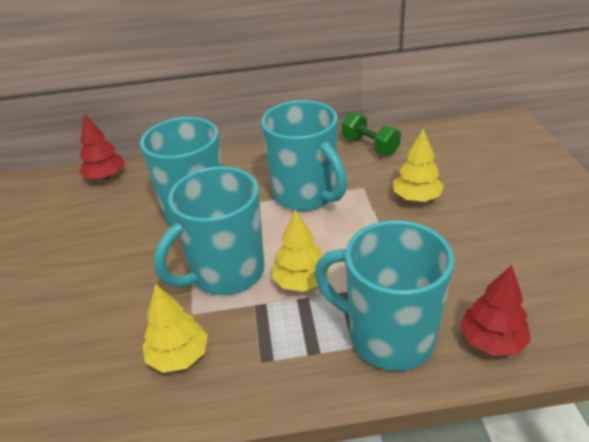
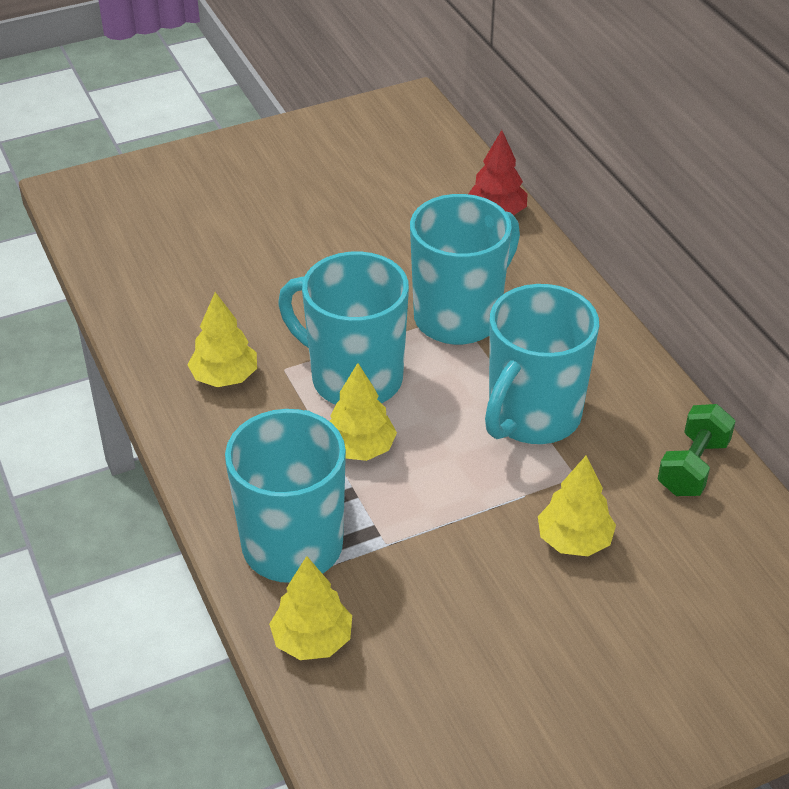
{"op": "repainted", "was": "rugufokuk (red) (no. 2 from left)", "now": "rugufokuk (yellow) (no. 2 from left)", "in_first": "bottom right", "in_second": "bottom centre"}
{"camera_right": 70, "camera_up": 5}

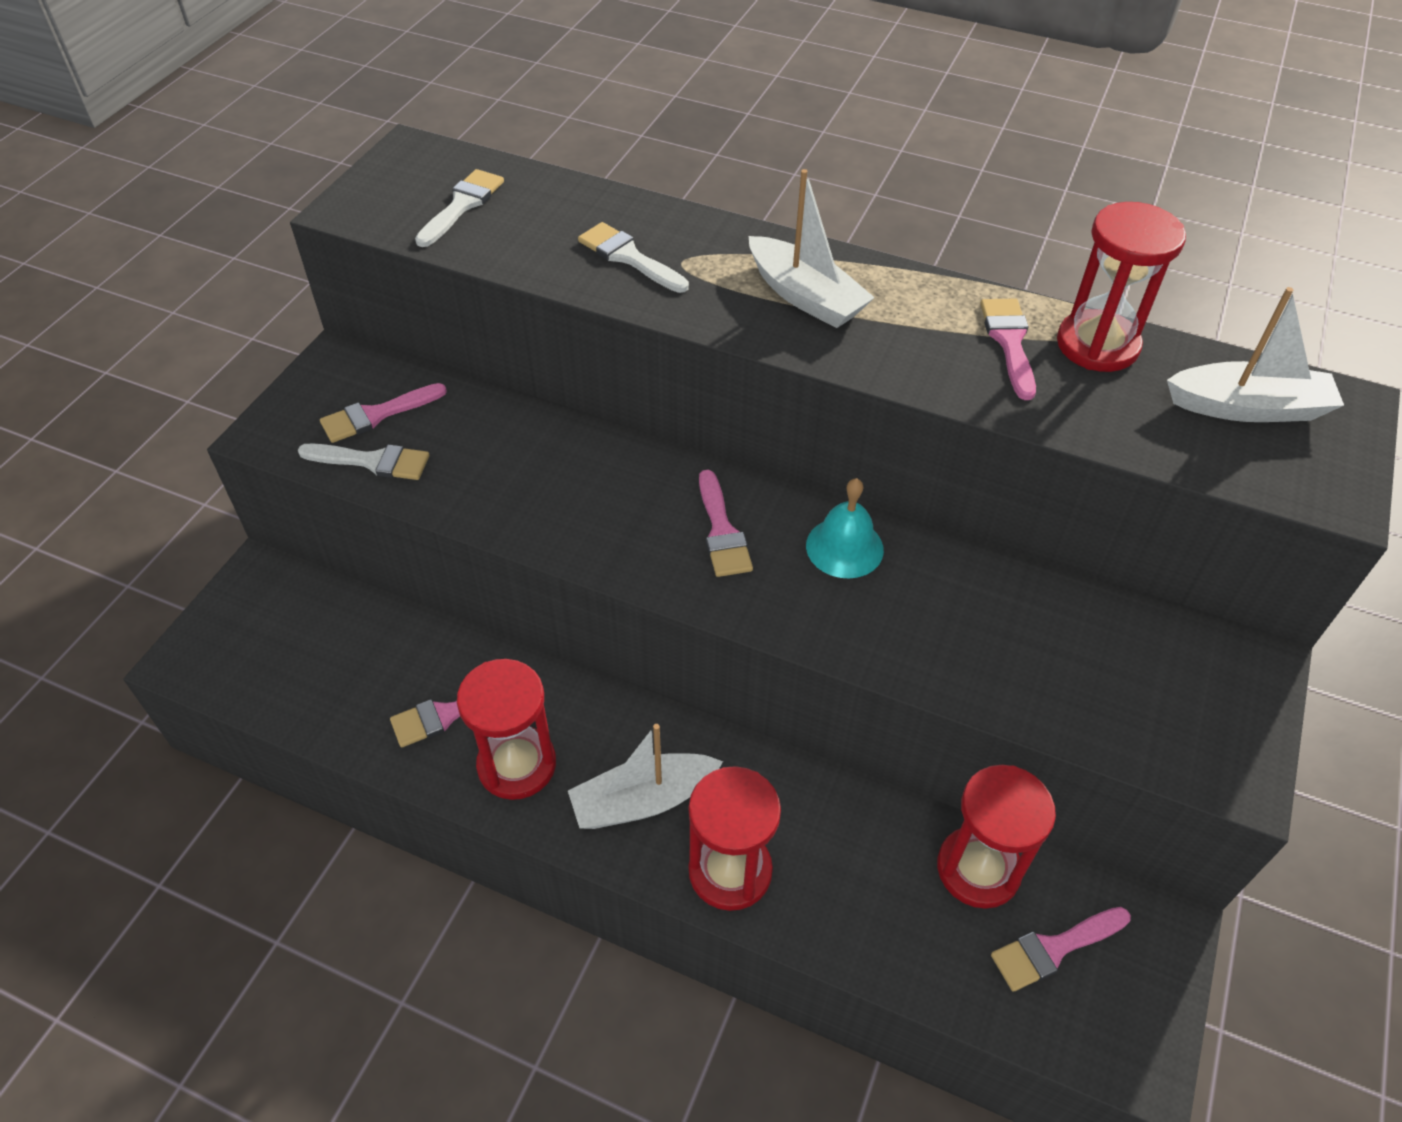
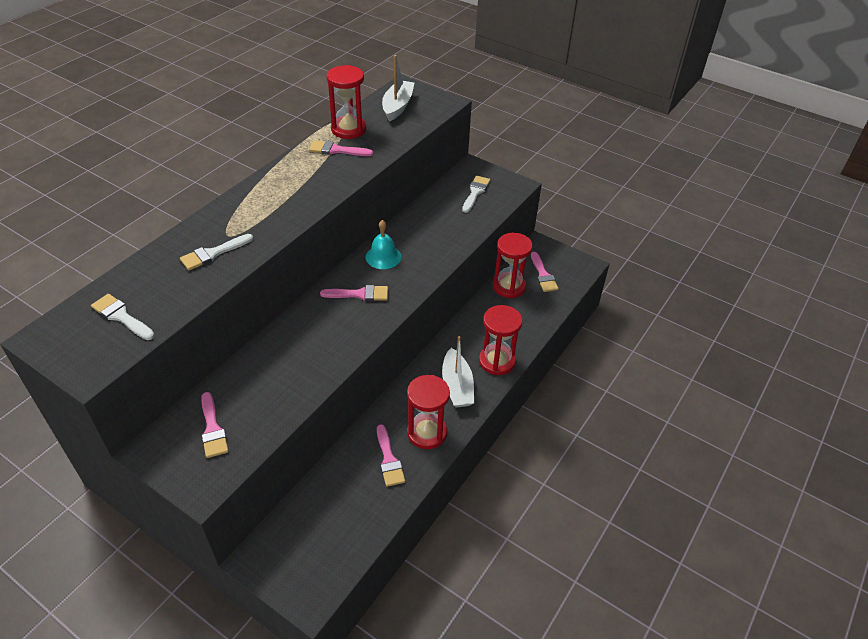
{"op": "gone", "was": "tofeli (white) (no. 2 from left)", "in_first": "top centre"}
{"op": "shifted", "was": "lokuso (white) (no. 1 from left in the first image)", "now": "lokuso (white) (no. 3 from left)", "in_first": "middle left", "in_second": "top centre"}
{"camera_right": -80, "camera_up": -5}

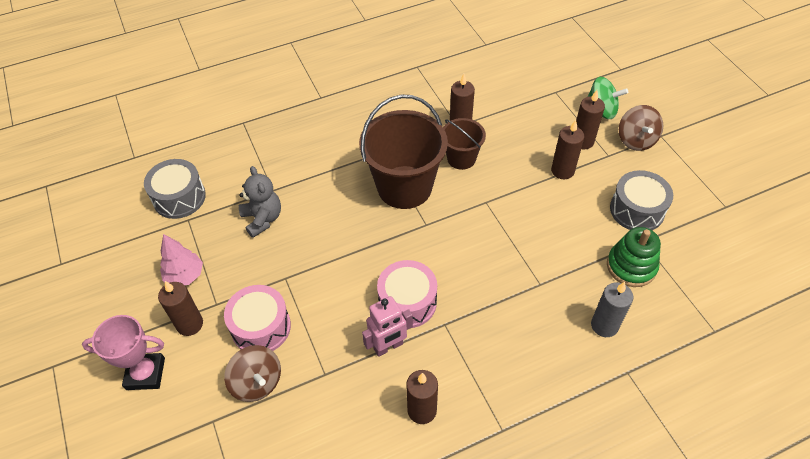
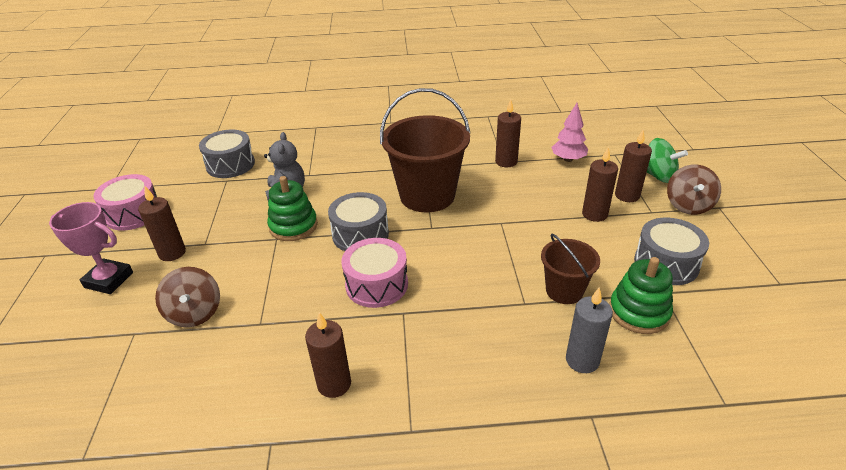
{"op": "shifted", "was": "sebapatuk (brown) (no. 2 from left)", "in_first": "top centre", "in_second": "middle right"}
{"op": "shifted", "was": "rugufokuk (pink)", "in_first": "middle left", "in_second": "top right"}
{"op": "shifted", "was": "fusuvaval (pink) (no. 1 from left)", "in_first": "bottom left", "in_second": "middle left"}
{"op": "gone", "was": "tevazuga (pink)", "in_first": "bottom centre"}
{"op": "new", "now": "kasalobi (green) (no. 1 from left)", "in_second": "centre"}
{"op": "new", "now": "fusuvaval (grey) (no. 2 from left)", "in_second": "centre"}
{"camera_right": 20, "camera_up": -15}

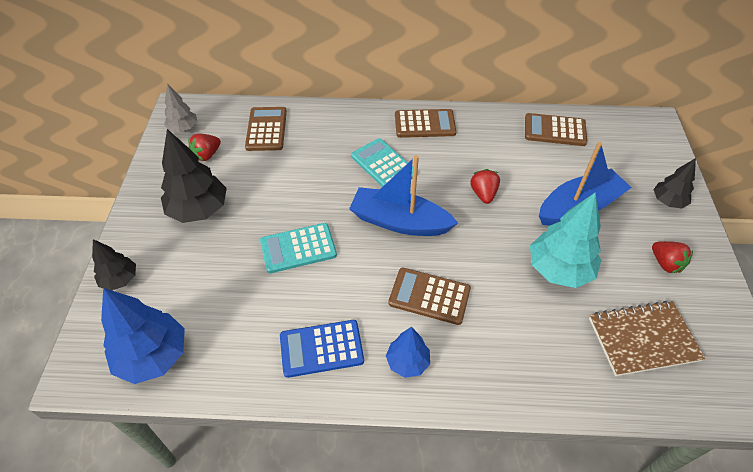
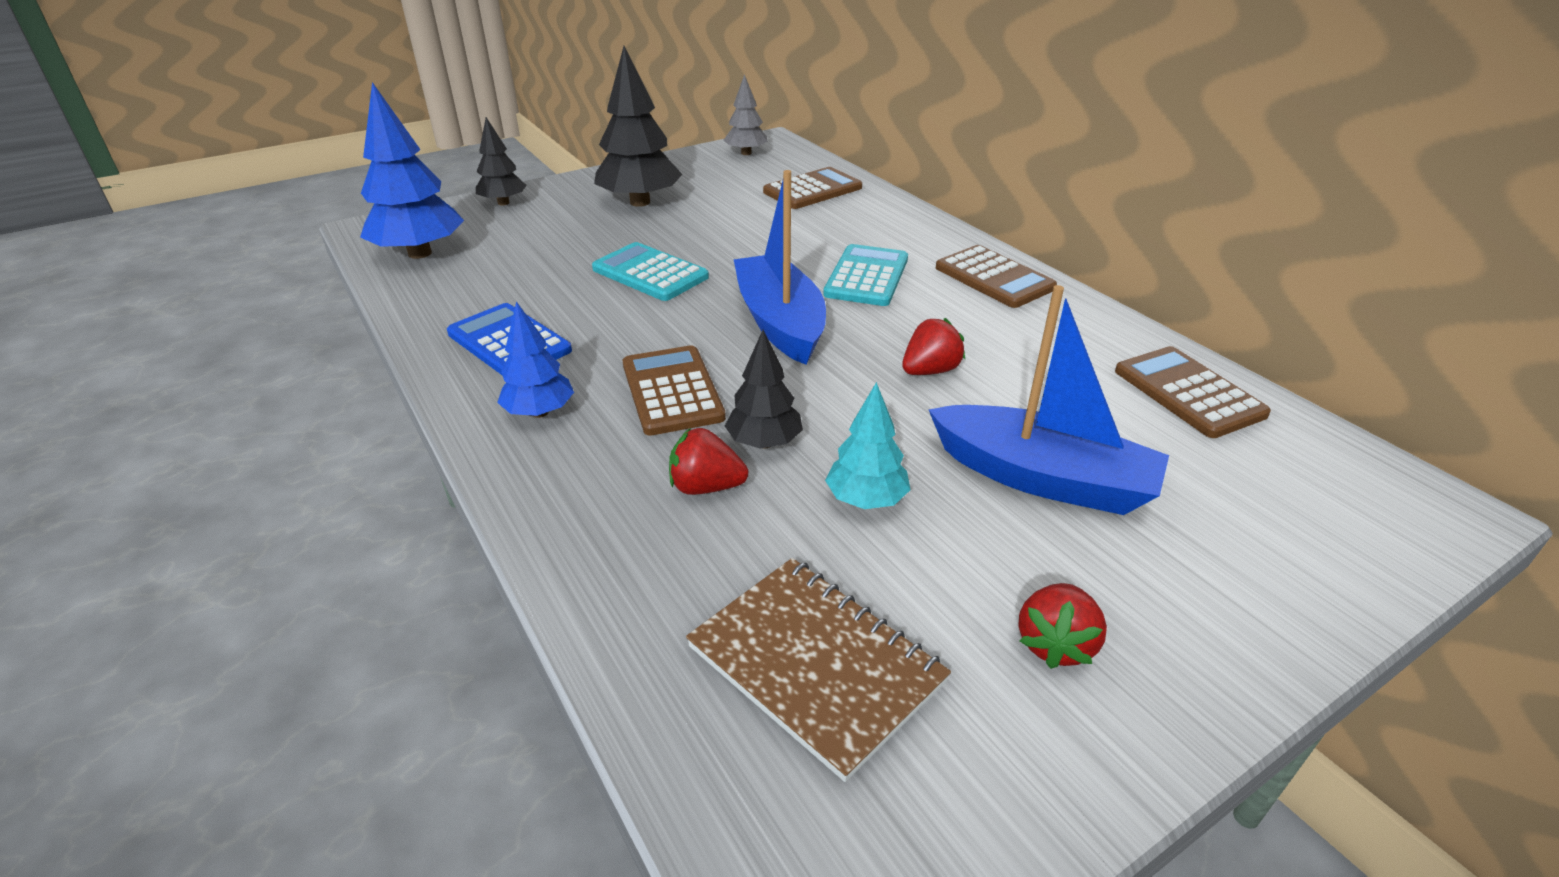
{"op": "shifted", "was": "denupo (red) (no. 1 from left)", "in_first": "top left", "in_second": "centre"}
{"op": "shifted", "was": "rugufokuk (black) (no. 3 from left)", "in_first": "middle right", "in_second": "centre"}
{"op": "scaled", "was": "rugufokuk (turquoise)", "in_first": "middle right", "in_second": "centre", "ratio": 0.58}
{"camera_right": 55, "camera_up": -15}

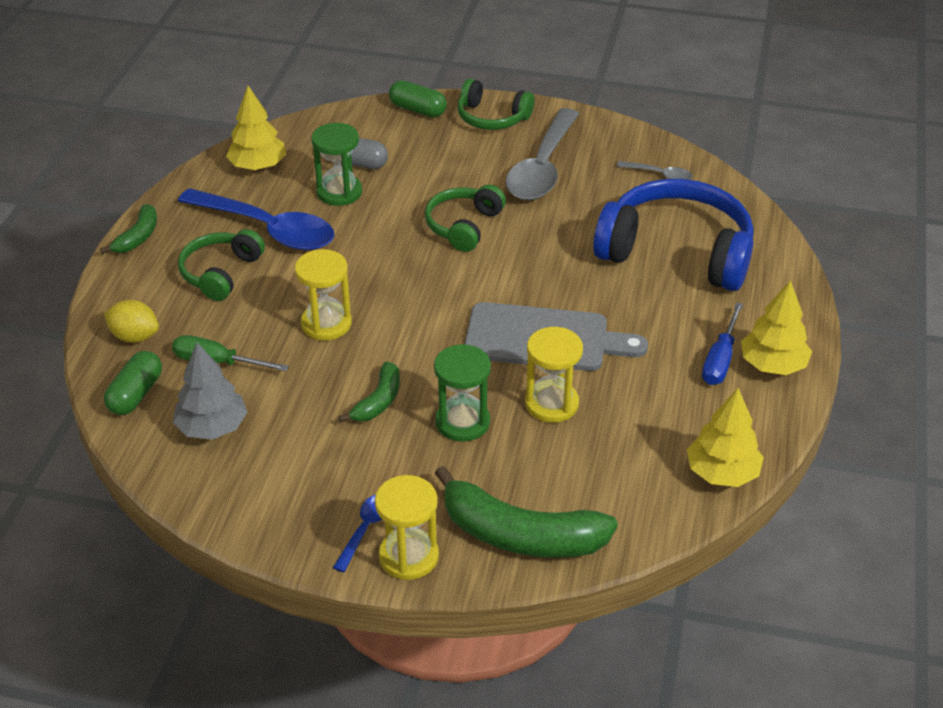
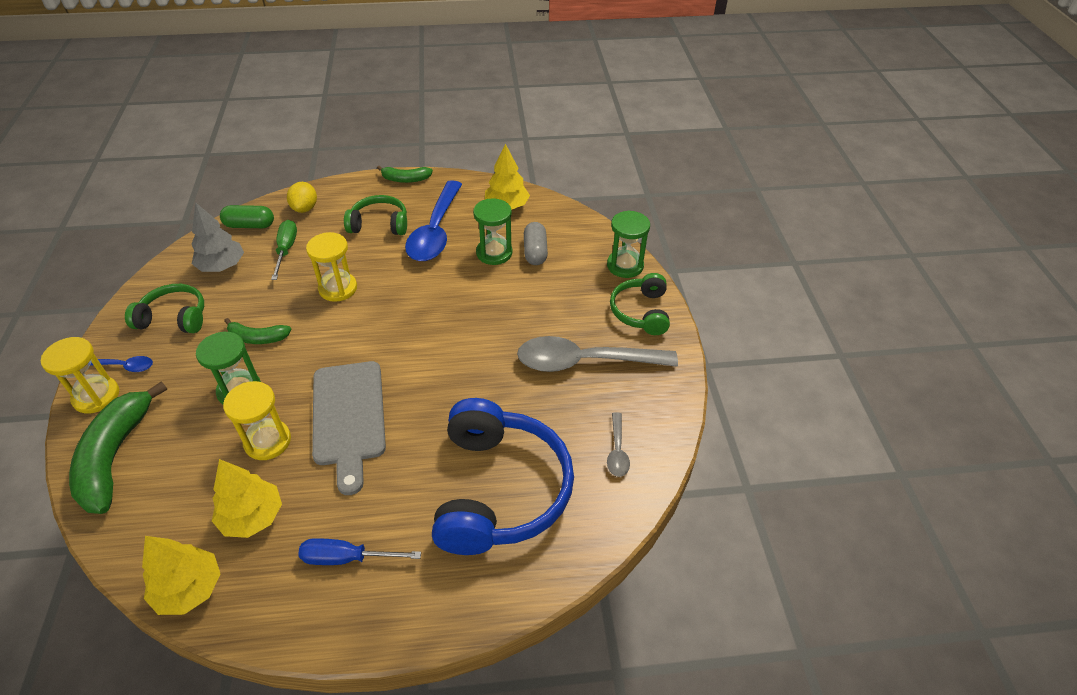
{"op": "swapped", "was": "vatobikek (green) (no. 2 from left)", "now": "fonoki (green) (no. 3 from left)", "in_first": "top centre", "in_second": "centre"}
{"op": "shifted", "was": "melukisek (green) (no. 2 from left in the first image)", "now": "melukisek (green) (no. 1 from left)", "in_first": "top centre", "in_second": "middle left"}
{"op": "shifted", "was": "rugufokuk (yellow) (no. 3 from left in the first image)", "now": "rugufokuk (yellow) (no. 2 from left)", "in_first": "middle right", "in_second": "bottom left"}
{"camera_right": 70, "camera_up": 5}

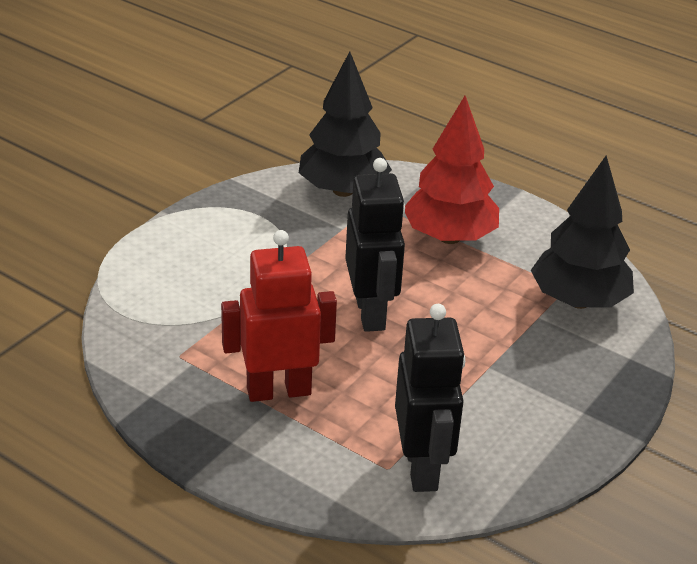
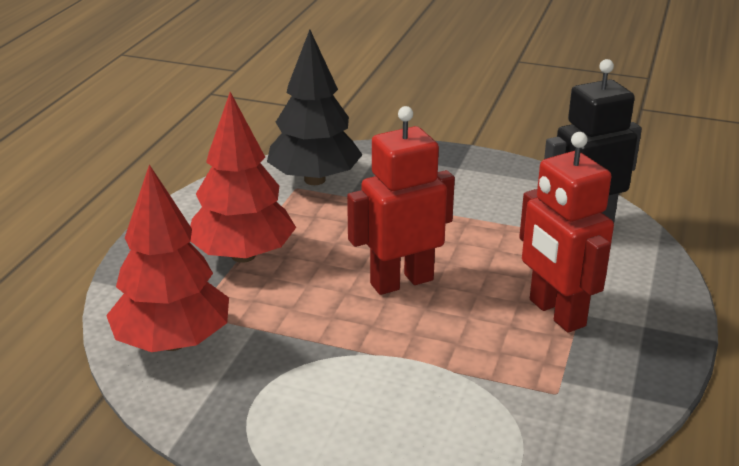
{"op": "repainted", "was": "rugufokuk (black) (no. 1 from left)", "now": "rugufokuk (red) (no. 1 from left)", "in_first": "top centre", "in_second": "middle left"}
{"op": "repainted", "was": "tevazuga (black) (no. 1 from left)", "now": "tevazuga (red) (no. 1 from left)", "in_first": "centre", "in_second": "centre"}
{"camera_right": -105, "camera_up": -5}

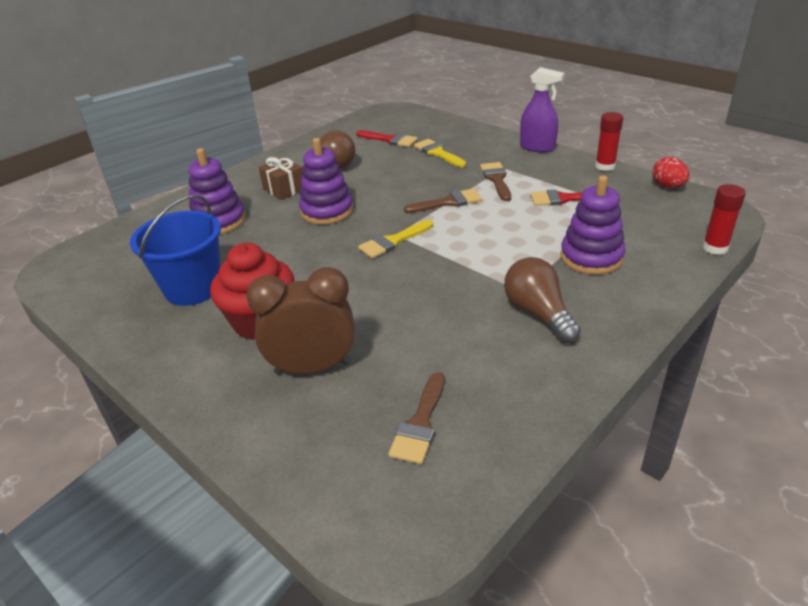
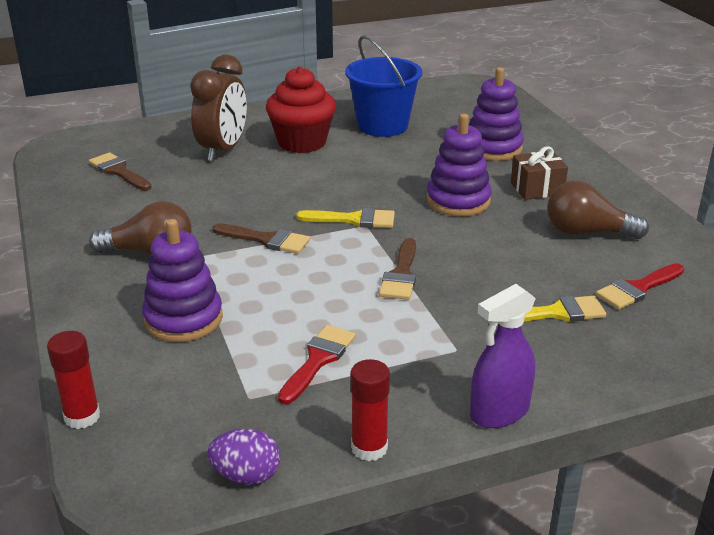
{"op": "repainted", "was": "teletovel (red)", "now": "teletovel (purple)", "in_first": "top right", "in_second": "bottom centre"}
{"op": "shifted", "was": "lokuso (brown) (no. 3 from left in the first image)", "now": "lokuso (brown) (no. 2 from left)", "in_first": "top centre", "in_second": "centre"}
{"op": "rotated", "was": "lokuso (yellow) (no. 1 from left)", "in_first": "centre", "in_second": "centre", "clockwise": 105}
{"camera_right": 115, "camera_up": -5}

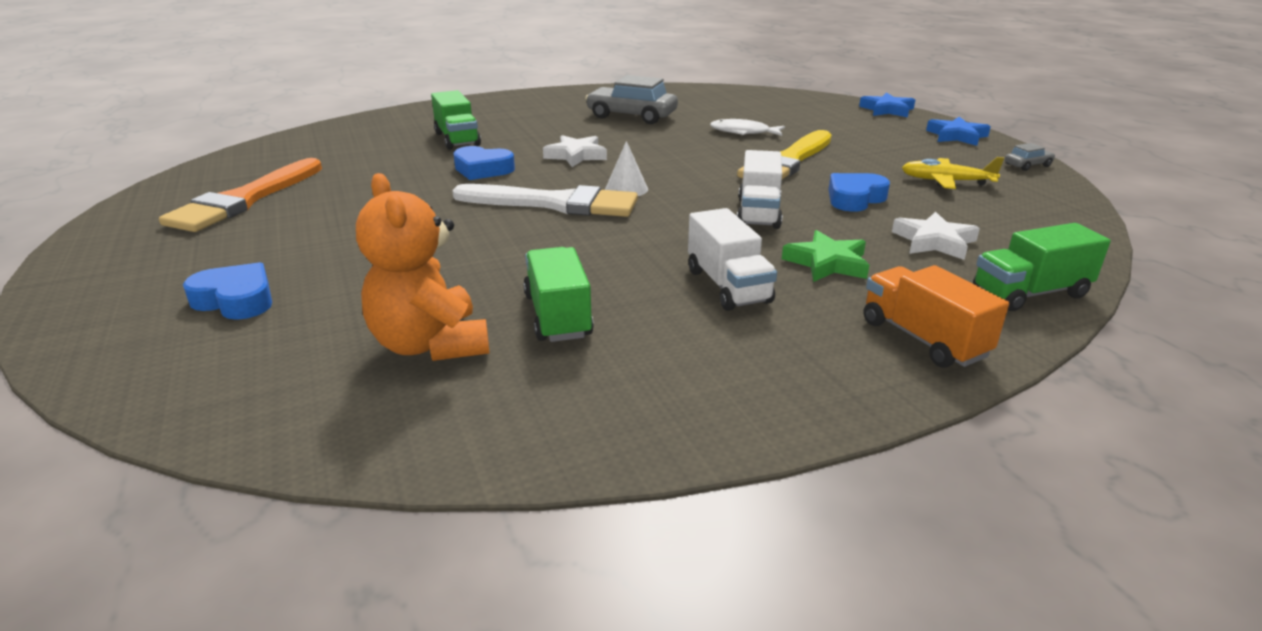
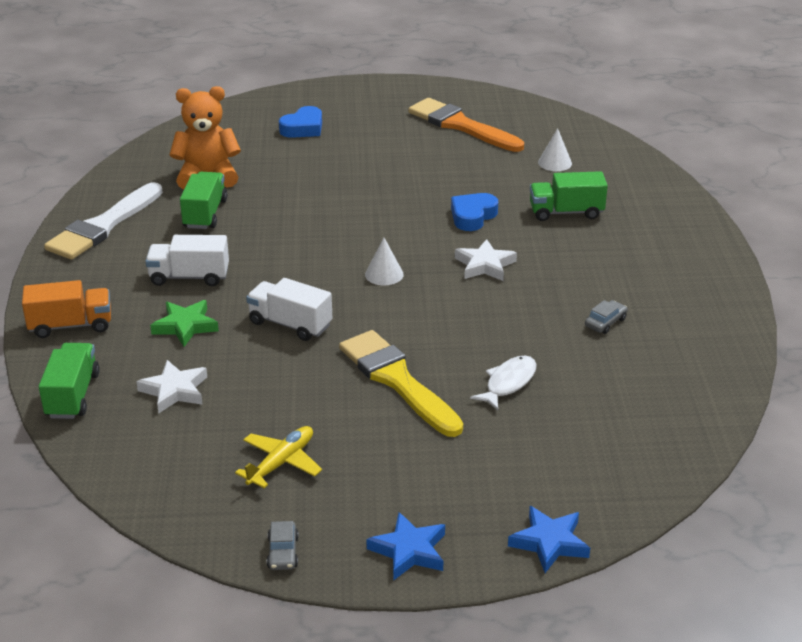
{"op": "scaled", "was": "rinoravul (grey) (no. 1 from left in the first image)", "in_first": "top centre", "in_second": "middle right", "ratio": 0.46}
{"op": "gone", "was": "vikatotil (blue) (no. 3 from left)", "in_first": "top right"}
{"op": "shifted", "was": "lokuso (white)", "in_first": "top centre", "in_second": "middle left"}
{"op": "rotated", "was": "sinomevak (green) (no. 2 from left)", "in_first": "centre", "in_second": "top left", "clockwise": -90}
{"op": "new", "now": "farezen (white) (no. 2 from left)", "in_second": "top right"}
{"camera_right": 110, "camera_up": 5}

